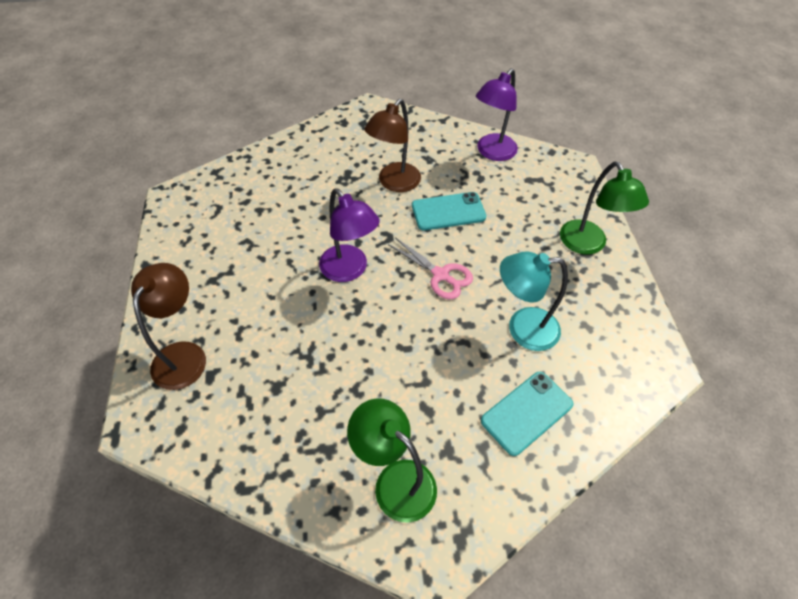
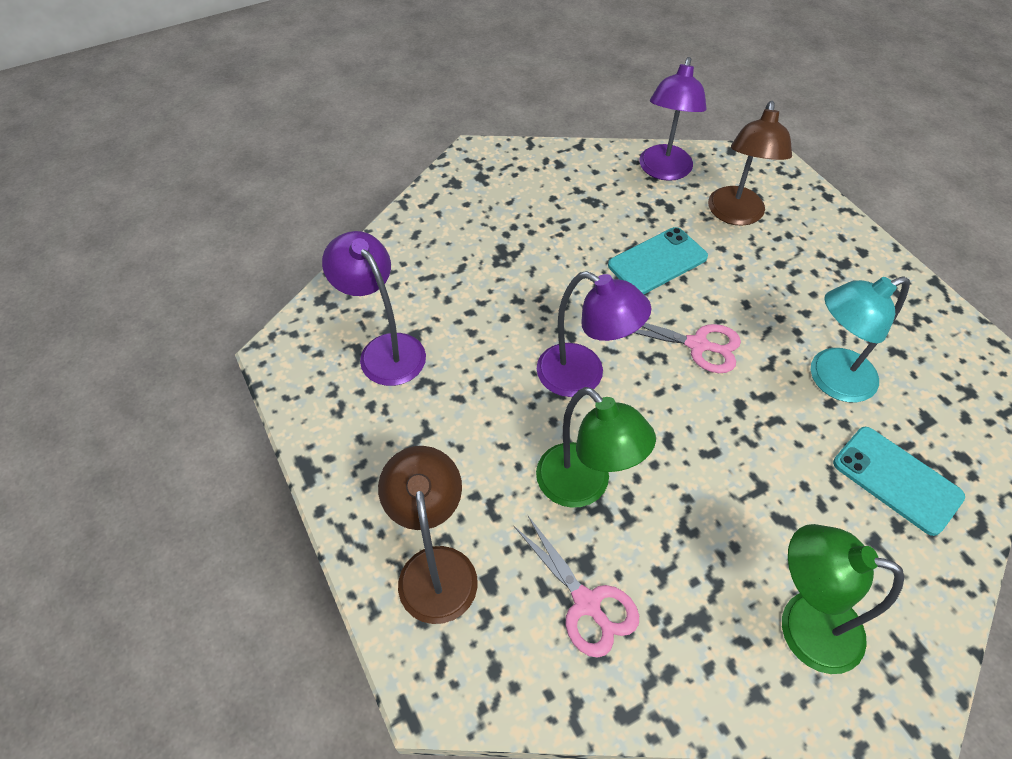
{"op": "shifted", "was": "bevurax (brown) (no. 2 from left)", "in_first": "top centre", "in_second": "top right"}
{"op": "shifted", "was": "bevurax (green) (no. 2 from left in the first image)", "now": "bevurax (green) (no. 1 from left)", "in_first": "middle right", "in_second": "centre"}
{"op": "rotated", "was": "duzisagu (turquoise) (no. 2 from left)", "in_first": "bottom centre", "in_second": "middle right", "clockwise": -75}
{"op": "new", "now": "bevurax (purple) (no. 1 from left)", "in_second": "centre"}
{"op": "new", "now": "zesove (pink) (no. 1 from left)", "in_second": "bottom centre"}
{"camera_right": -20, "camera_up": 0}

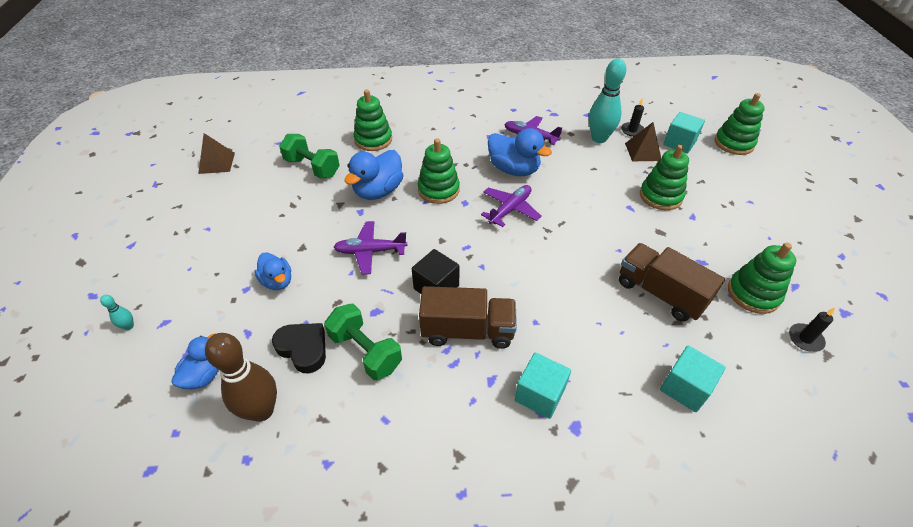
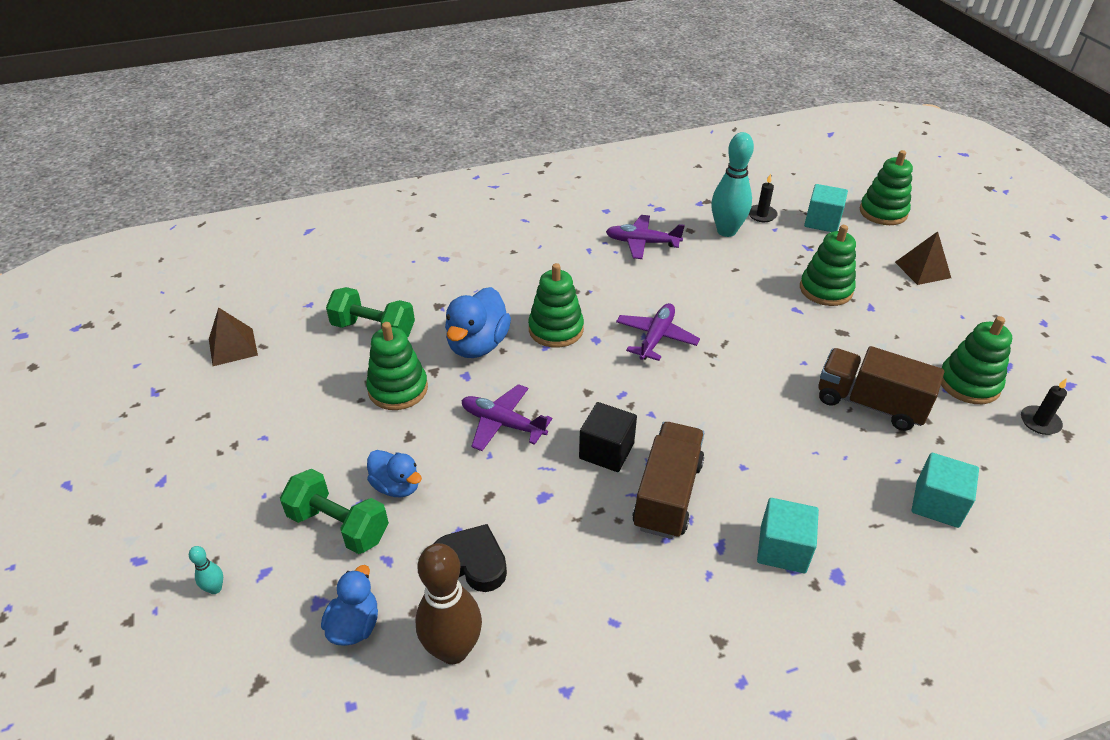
{"op": "shifted", "was": "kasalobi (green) (no. 1 from left)", "in_first": "top centre", "in_second": "centre"}
{"op": "shifted", "was": "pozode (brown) (no. 2 from left)", "in_first": "top right", "in_second": "middle right"}
{"op": "gone", "was": "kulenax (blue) (no. 4 from left)", "in_first": "top centre"}
{"op": "rotated", "was": "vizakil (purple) (no. 1 from left)", "in_first": "centre", "in_second": "centre", "clockwise": 45}
{"op": "rotated", "was": "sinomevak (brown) (no. 1 from left)", "in_first": "centre", "in_second": "centre", "clockwise": -60}
{"op": "shifted", "was": "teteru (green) (no. 2 from left in the first image)", "now": "teteru (green) (no. 1 from left)", "in_first": "centre", "in_second": "bottom left"}
{"camera_right": -15, "camera_up": -5}

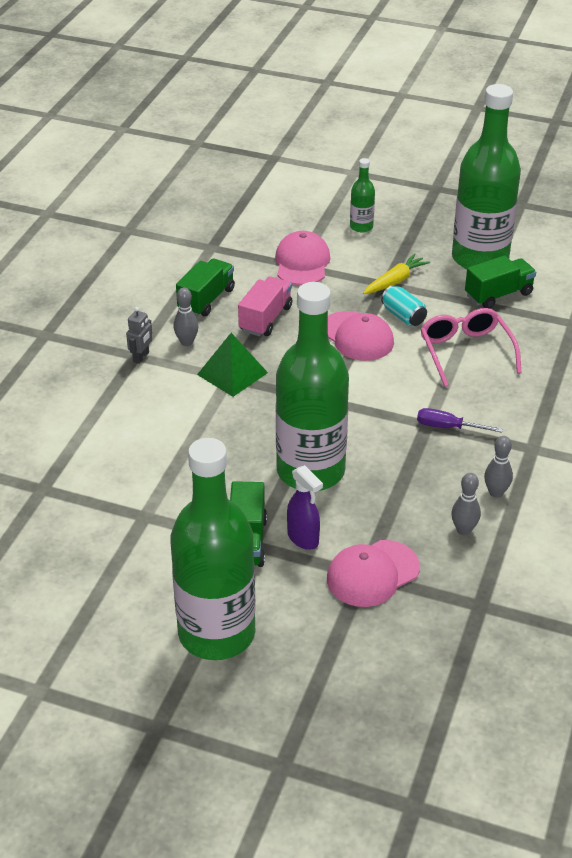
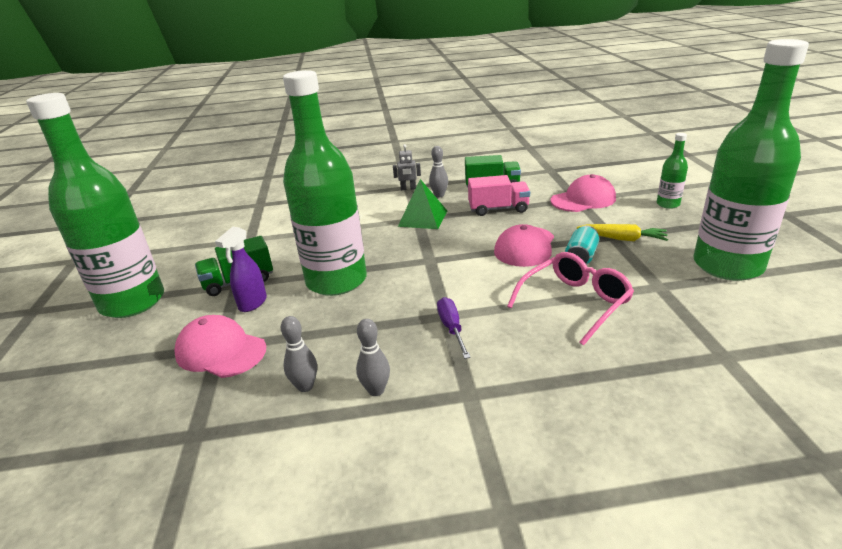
{"op": "gone", "was": "sinomevak (green) (no. 3 from left)", "in_first": "top right"}
{"camera_right": 65, "camera_up": -10}

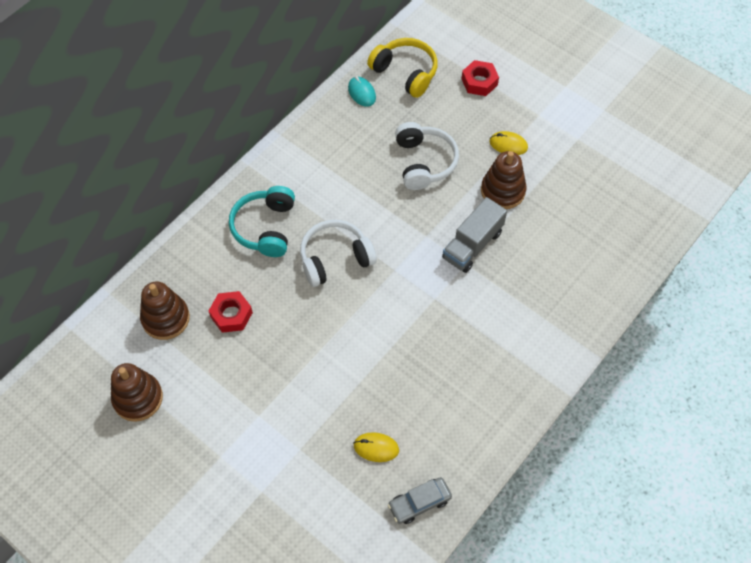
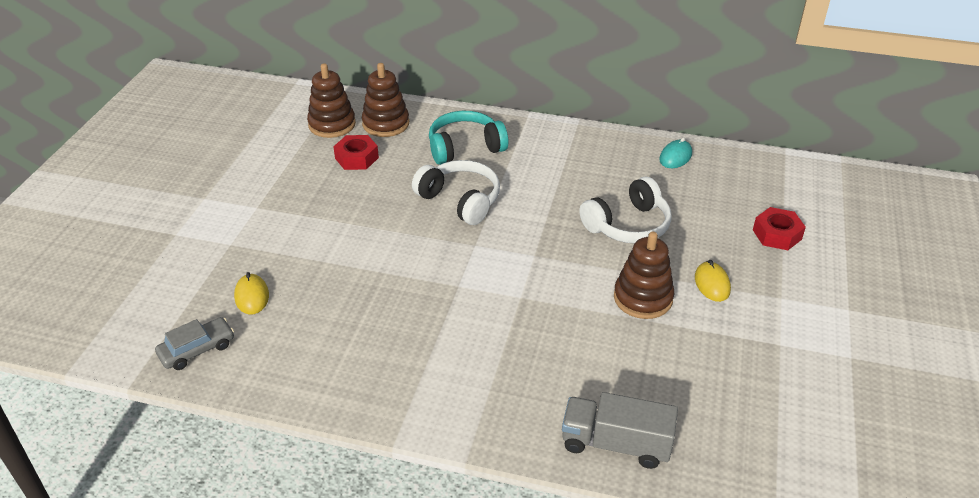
{"op": "gone", "was": "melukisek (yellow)", "in_first": "top centre"}
{"op": "shifted", "was": "sinomevak (grey)", "in_first": "centre", "in_second": "bottom centre"}
{"op": "shifted", "was": "kasalobi (brown) (no. 1 from left in the first image)", "now": "kasalobi (brown) (no. 2 from left)", "in_first": "bottom left", "in_second": "top centre"}
{"op": "rotated", "was": "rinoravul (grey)", "in_first": "bottom centre", "in_second": "bottom left", "clockwise": 105}
{"camera_right": 65, "camera_up": -20}

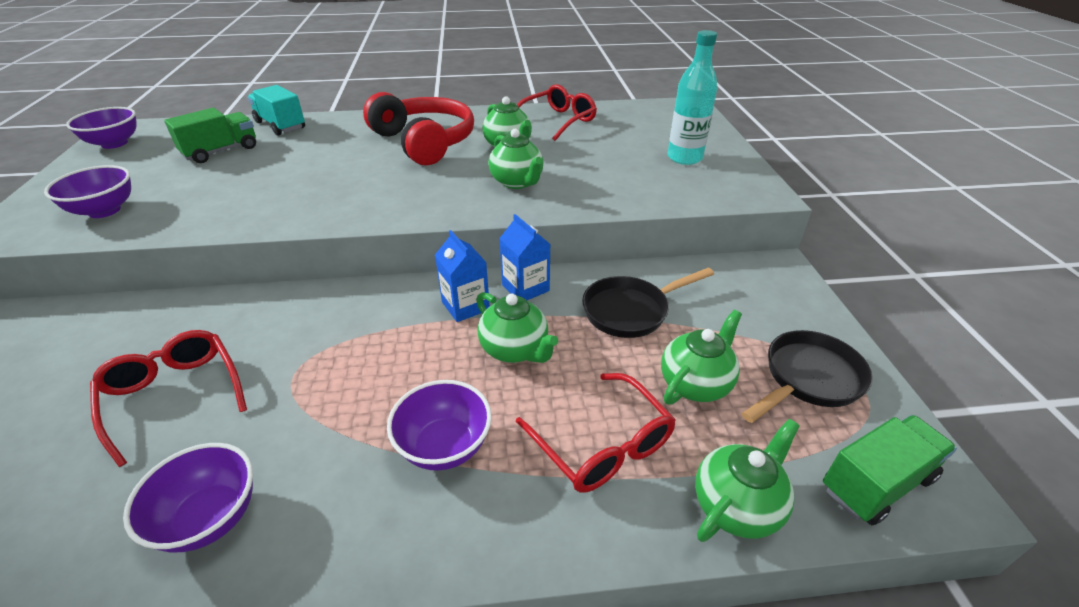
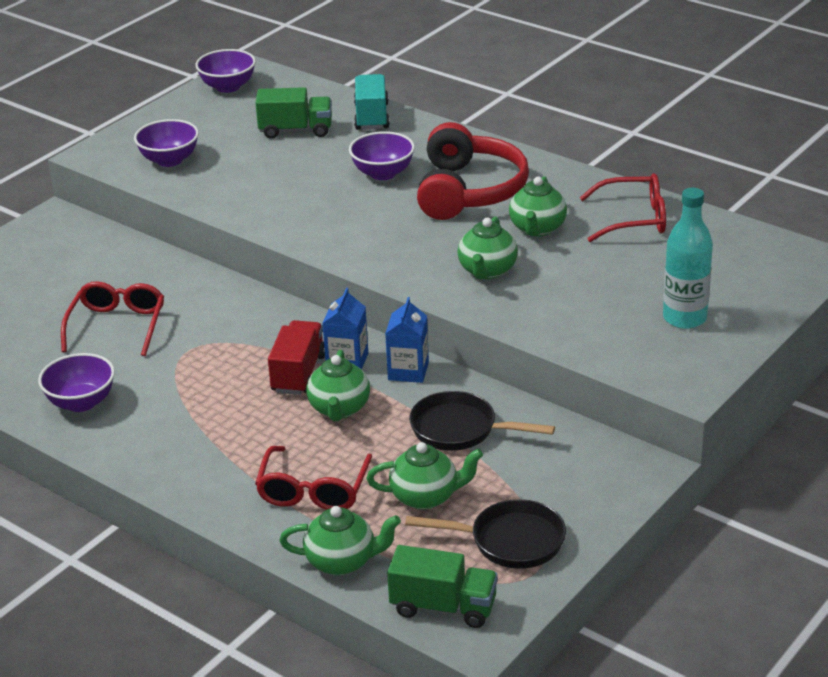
{"op": "shifted", "was": "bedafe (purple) (no. 4 from left)", "in_first": "bottom centre", "in_second": "top centre"}
{"op": "new", "now": "sinomevak (red)", "in_second": "centre"}
{"camera_right": 45, "camera_up": -5}

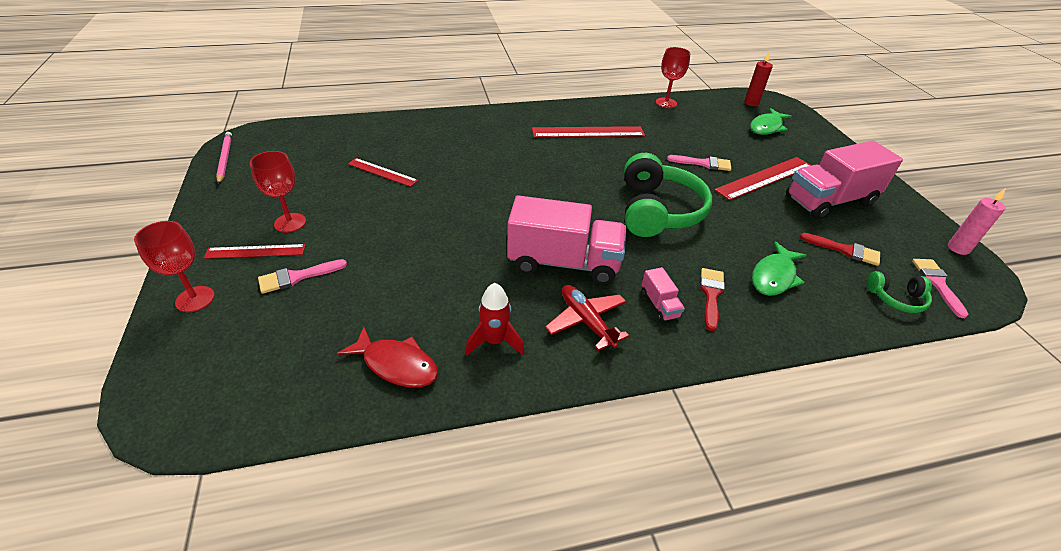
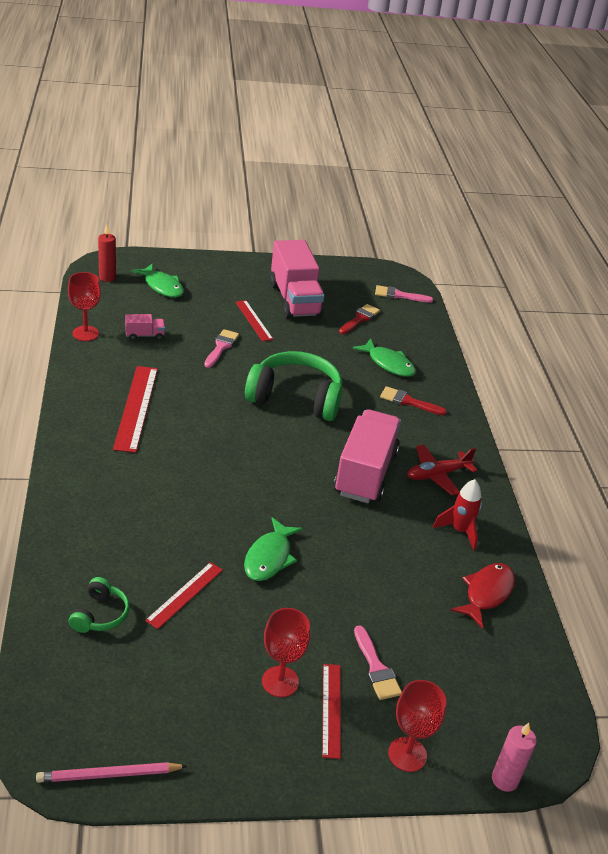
{"op": "scaled", "was": "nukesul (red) (no. 4 from left in the first image)", "in_first": "top right", "in_second": "centre", "ratio": 0.61}
{"op": "shifted", "was": "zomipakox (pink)", "in_first": "middle right", "in_second": "bottom right"}
{"op": "shifted", "was": "sinomevak (pink) (no. 2 from left in the first image)", "now": "sinomevak (pink) (no. 1 from left)", "in_first": "centre", "in_second": "middle left"}
{"op": "shifted", "was": "melukisek (green) (no. 2 from left in the first image)", "now": "melukisek (green) (no. 1 from left)", "in_first": "middle right", "in_second": "bottom left"}
{"op": "new", "now": "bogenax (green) (no. 2 from left)", "in_second": "centre"}
{"camera_right": -85, "camera_up": -5}

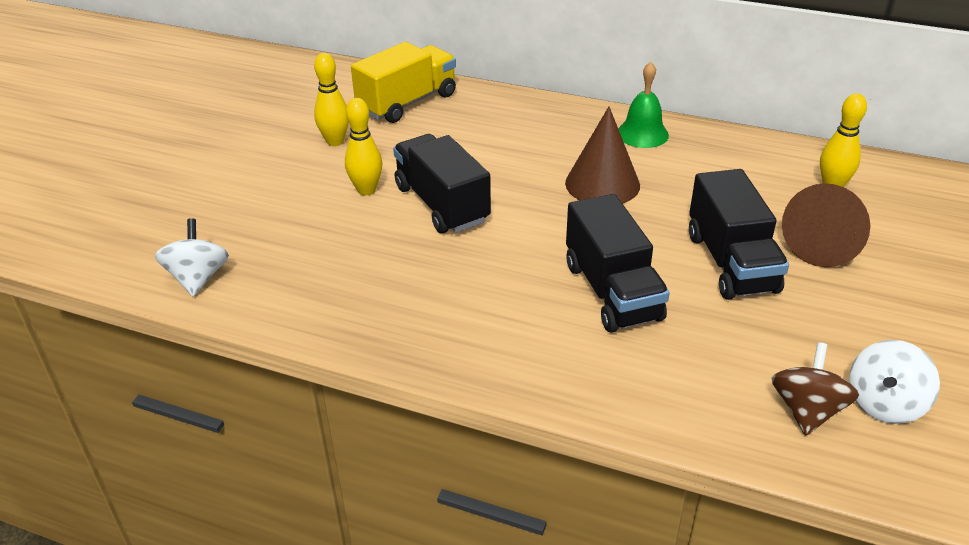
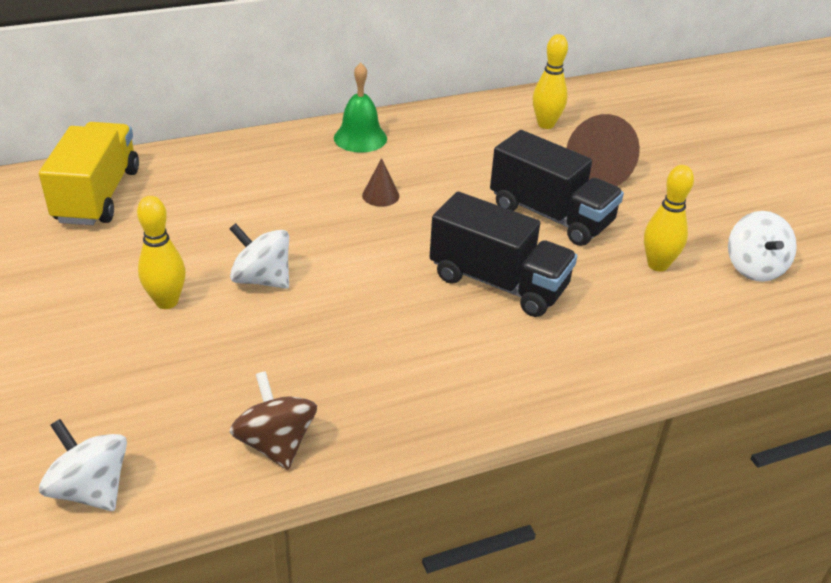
{"op": "shifted", "was": "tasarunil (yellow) (no. 1 from left in the first image)", "now": "tasarunil (yellow) (no. 3 from left)", "in_first": "top centre", "in_second": "middle right"}
{"op": "scaled", "was": "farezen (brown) (no. 1 from left)", "in_first": "top centre", "in_second": "top centre", "ratio": 0.48}
{"op": "swapped", "was": "sinomevak (black) (no. 1 from left)", "now": "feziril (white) (no. 2 from left)", "in_first": "centre", "in_second": "middle left"}
{"op": "shifted", "was": "feziril (brown)", "in_first": "bottom right", "in_second": "bottom left"}
{"camera_right": -45, "camera_up": 0}

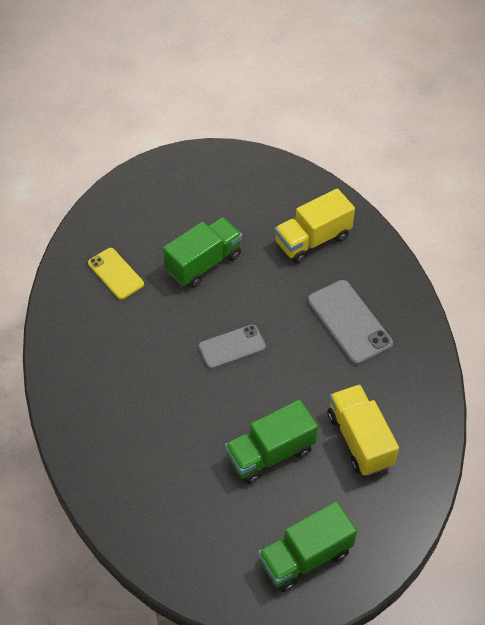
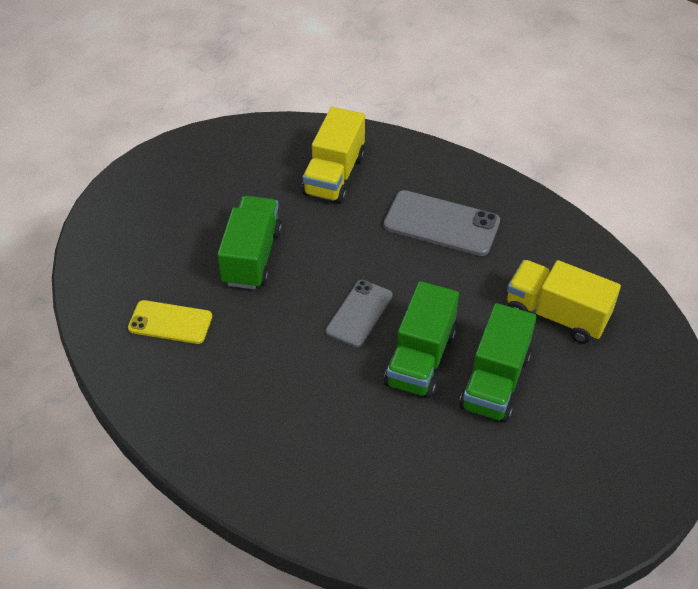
{"op": "shifted", "was": "sinomevak (green) (no. 3 from left in the first image)", "now": "sinomevak (green) (no. 2 from left)", "in_first": "bottom centre", "in_second": "centre"}
{"camera_right": -40, "camera_up": -5}

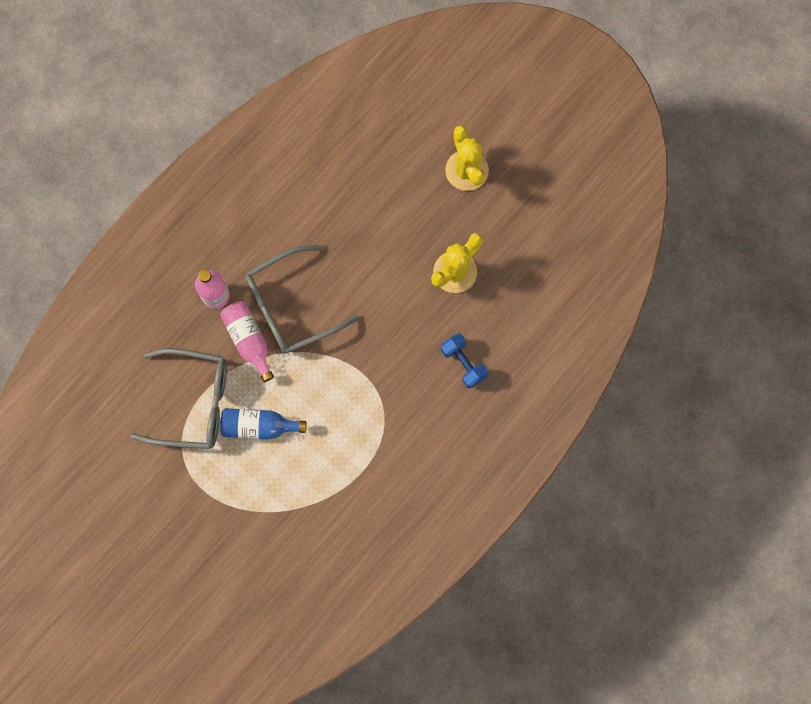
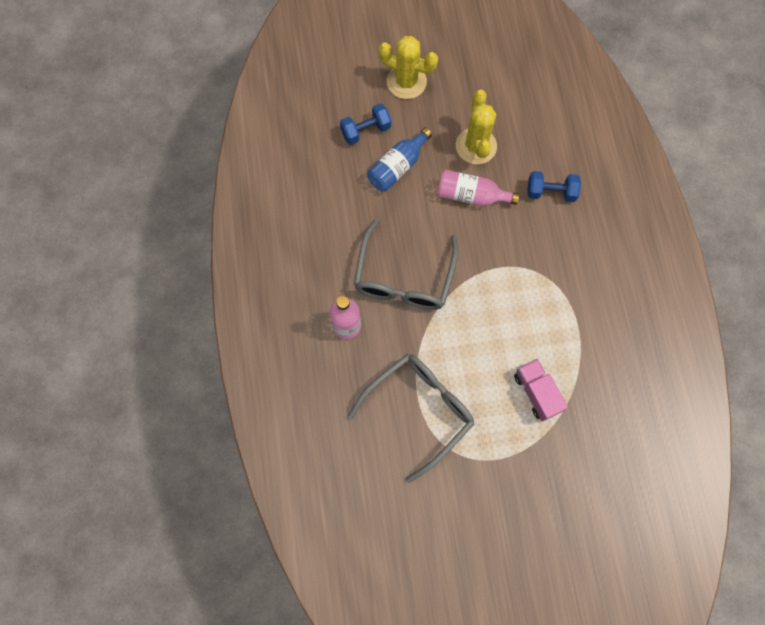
{"op": "shifted", "was": "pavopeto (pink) (no. 2 from left)", "in_first": "middle left", "in_second": "top centre"}
{"op": "shifted", "was": "pavopeto (blue)", "in_first": "middle left", "in_second": "top centre"}
{"op": "new", "now": "teteru (blue) (no. 1 from left)", "in_second": "top centre"}
{"op": "new", "now": "sinomevak (pink)", "in_second": "middle right"}
{"camera_right": -50, "camera_up": -5}

